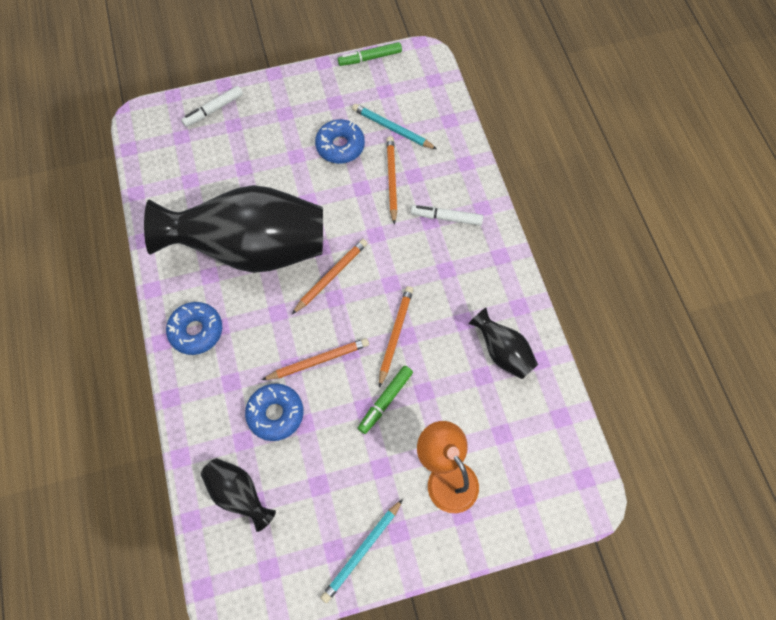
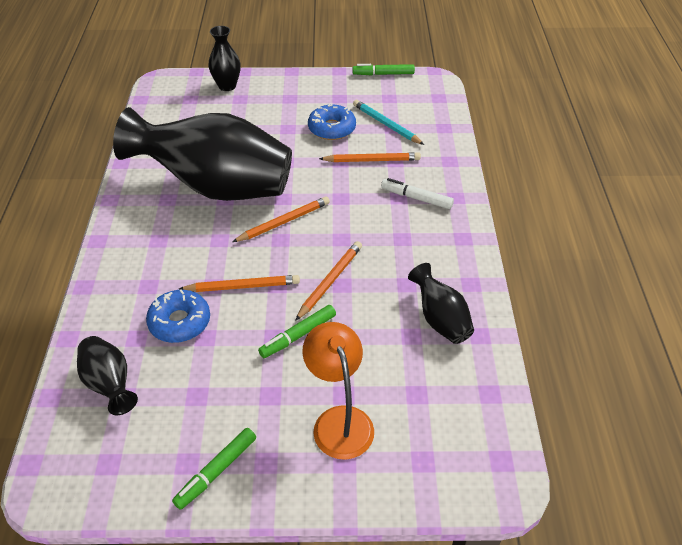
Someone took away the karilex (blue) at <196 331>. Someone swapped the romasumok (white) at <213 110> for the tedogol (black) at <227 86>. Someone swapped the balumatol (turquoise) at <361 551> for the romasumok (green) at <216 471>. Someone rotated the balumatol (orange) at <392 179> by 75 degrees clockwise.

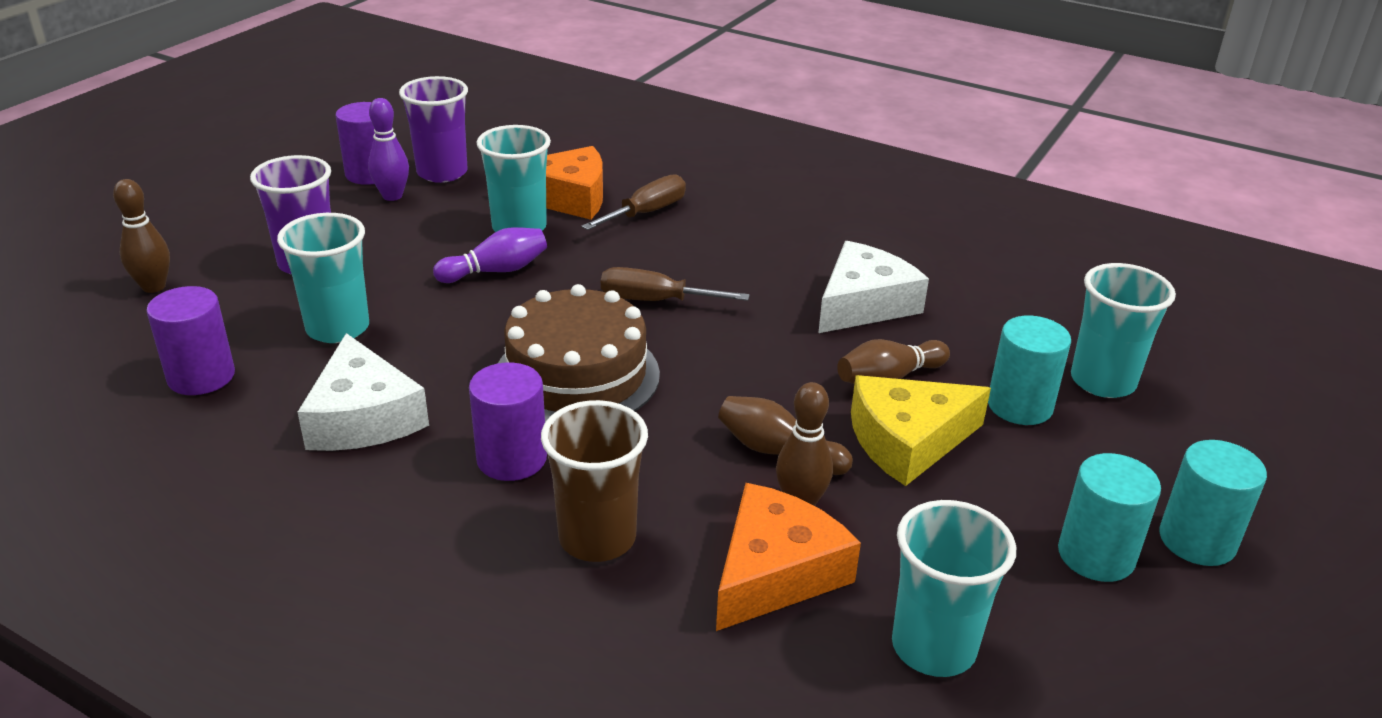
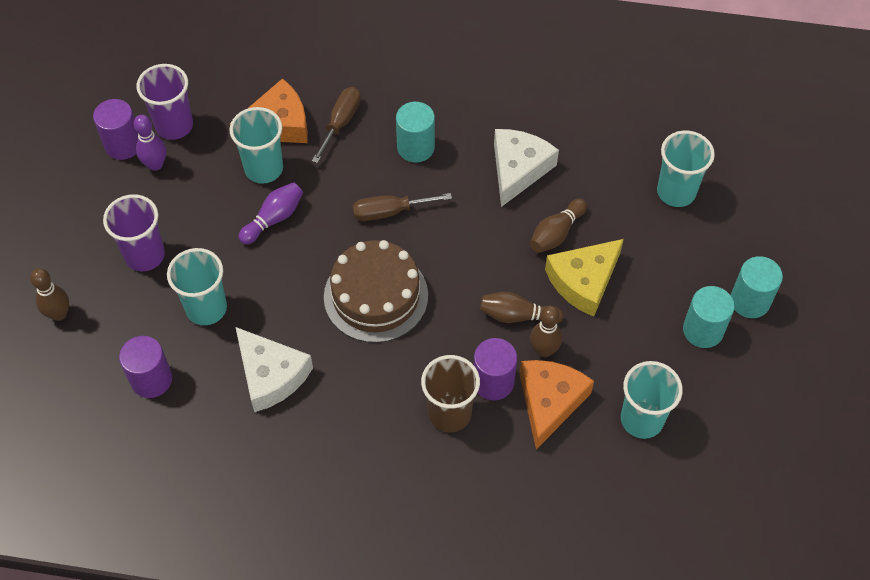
Someone carried the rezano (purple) from <511 459> to <493 382>. Someone carried the rezano (turquoise) from <1019 406> to <415 147>.

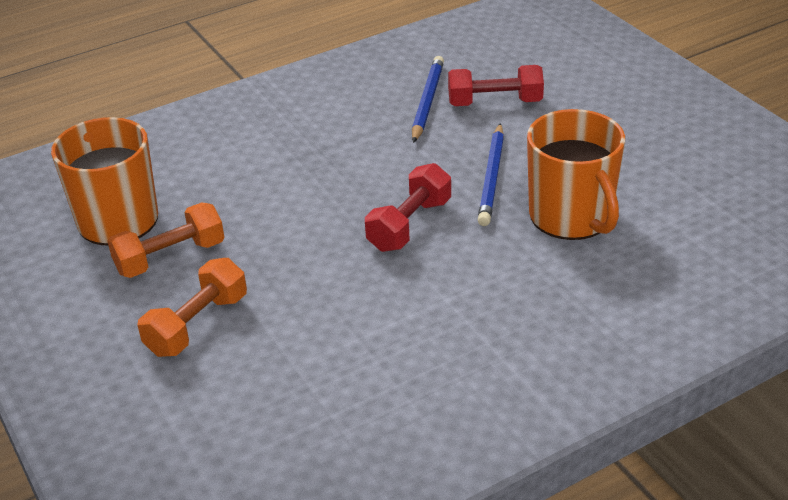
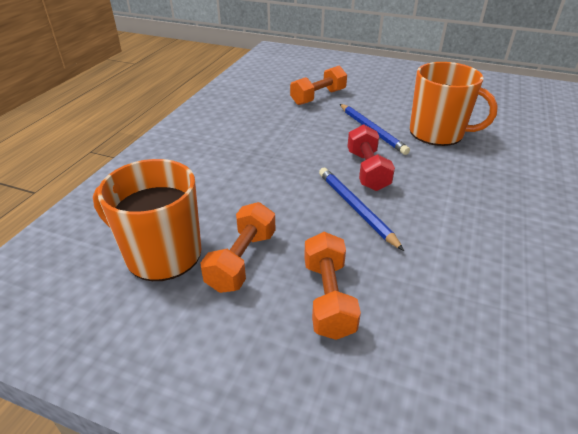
Someone carried the balumatol (blue) from <427 101> to <356 208>. Someone repainted the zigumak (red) at <495 102>, which became the zigumak (orange) at <318 97>.

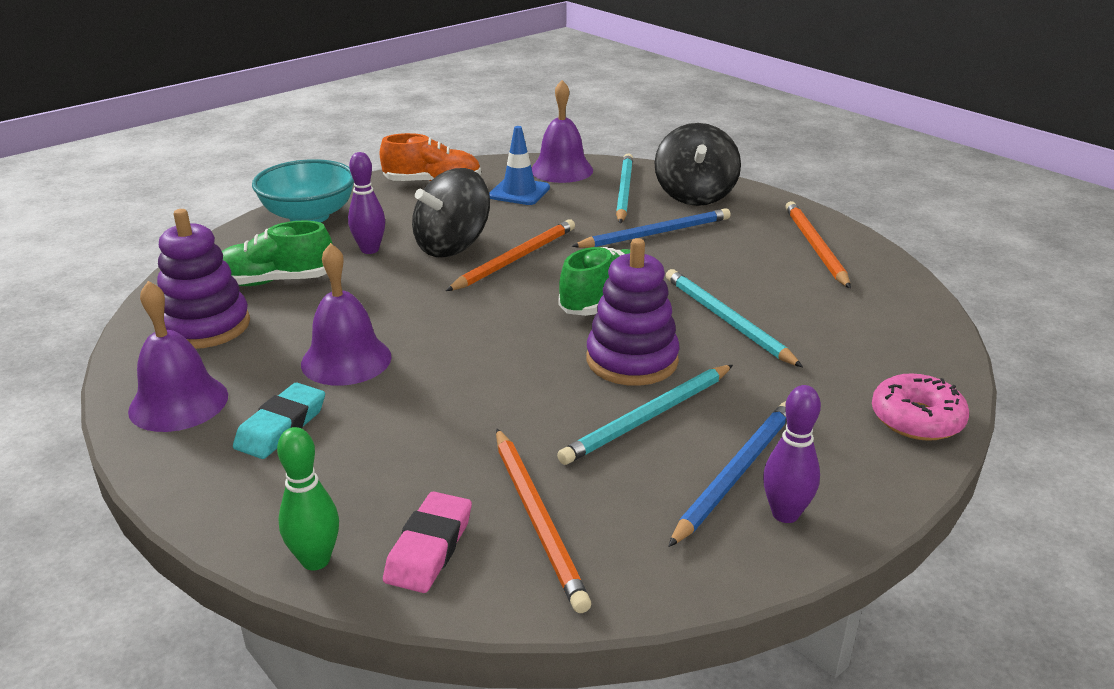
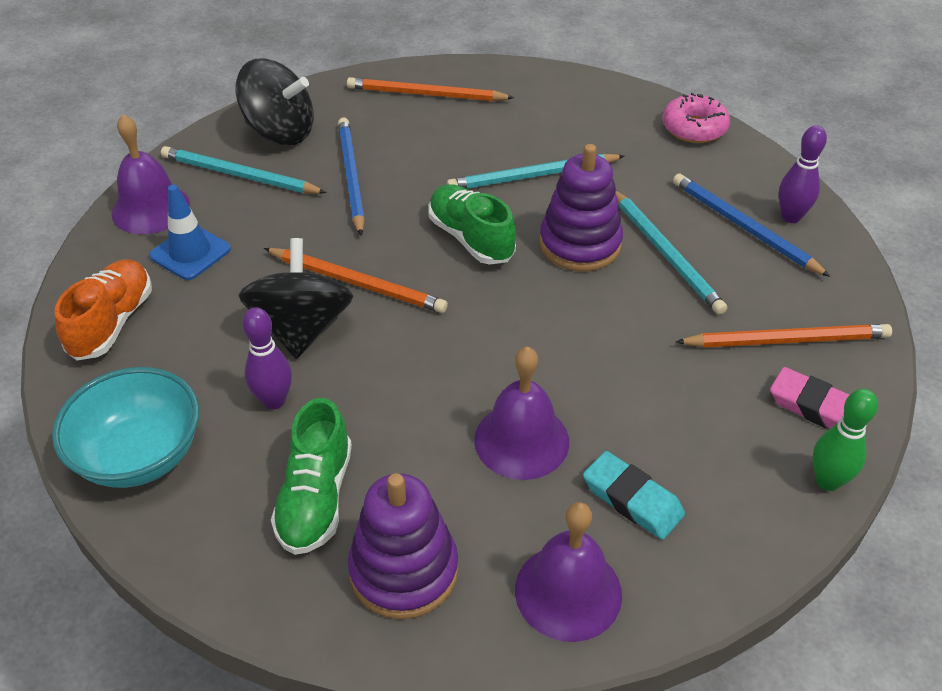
Someone rotated the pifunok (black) at <452 246> by 150 degrees counterclockwise. Someone rotated the balumatol (orange) at <515 259> by 150 degrees clockwise.

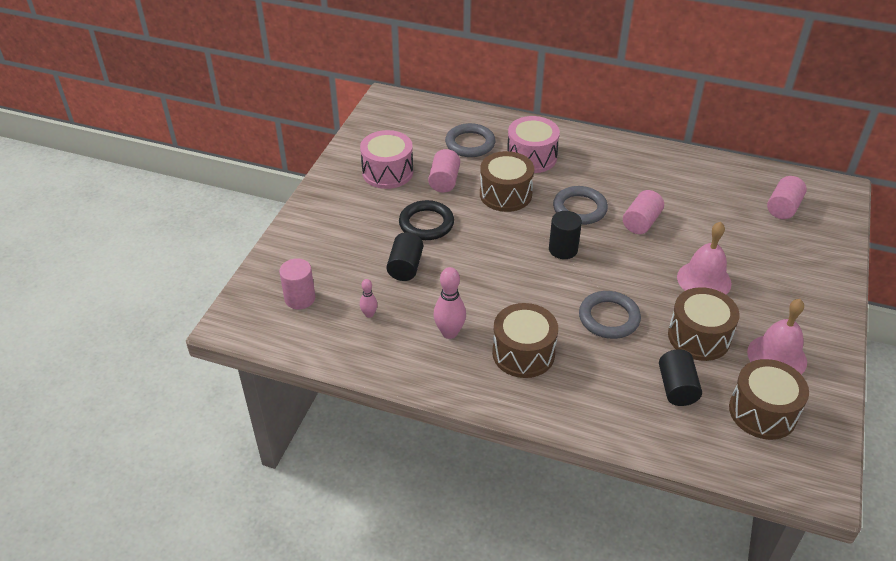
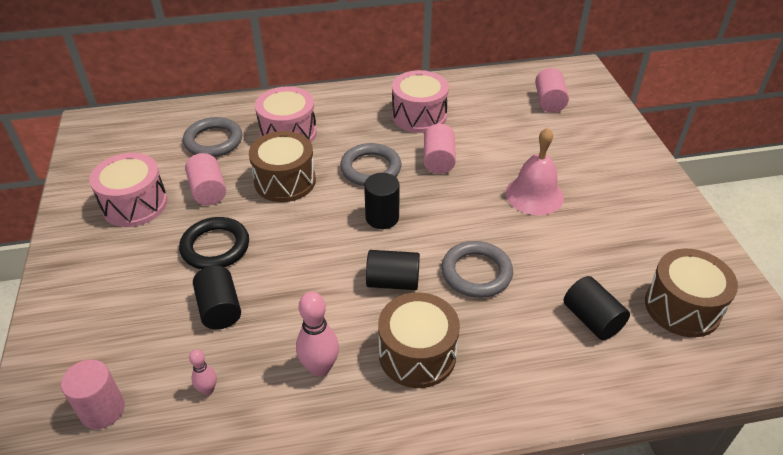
Someone took away the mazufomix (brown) at <699 337>. Someone took away the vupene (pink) at <777 357>. Someone put down the rezano (black) at <393 282>. Someone put down the mazufomix (pink) at <419 116>.

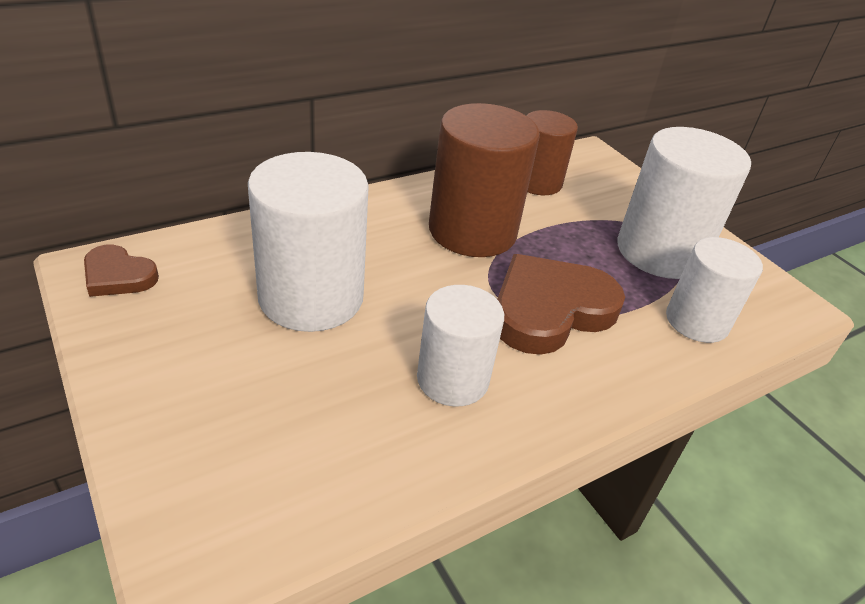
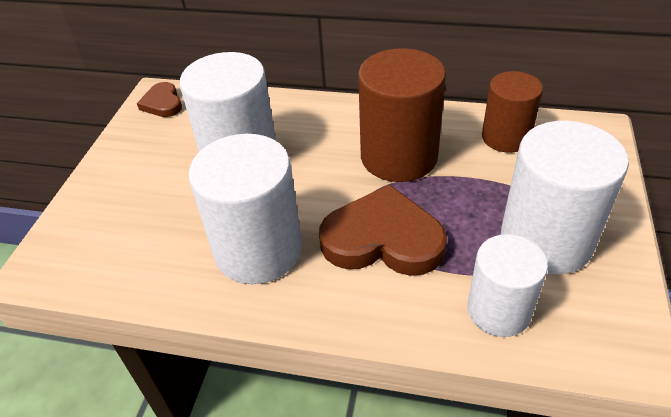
Someone scaled the rezano (white) at <452 379> by 1.57.

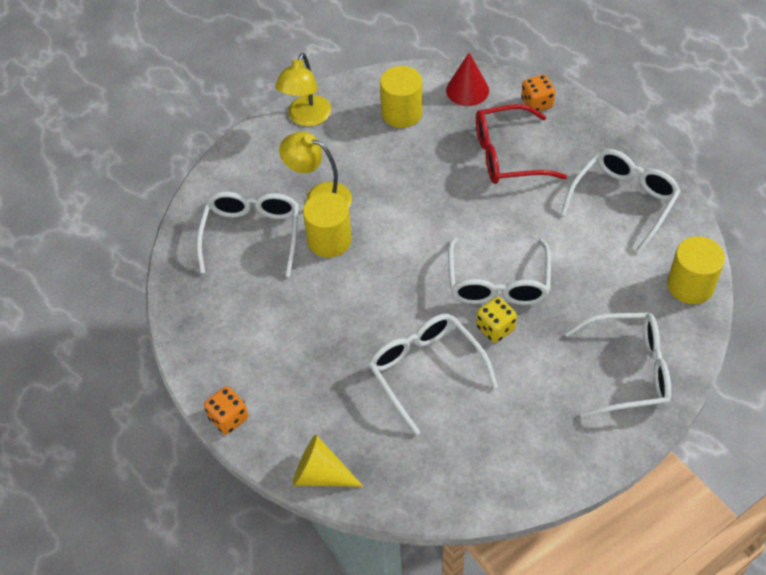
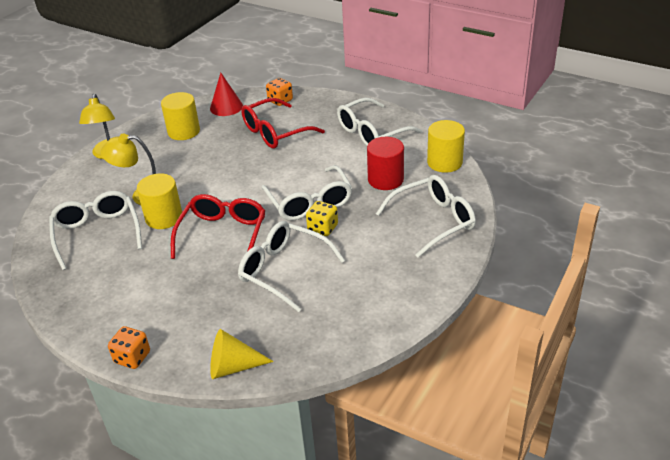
Someone put down the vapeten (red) at <223 234>. Someone put down the rezano (red) at <385 179>. Someone rotated the vapeten (white) at <624 201> by 135 degrees counterclockwise.

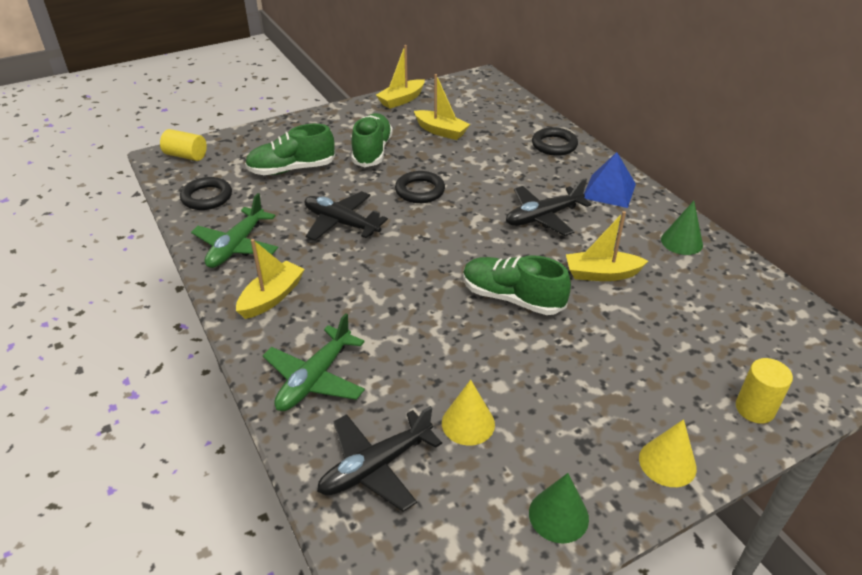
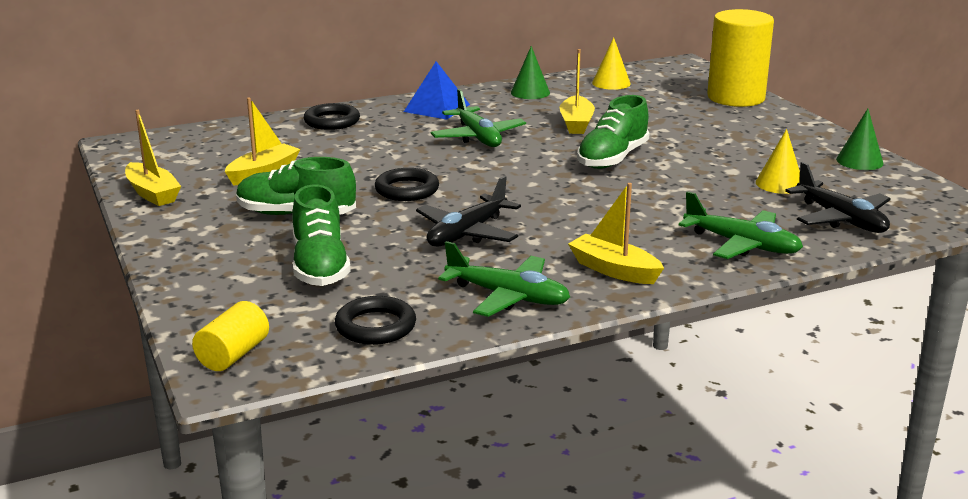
Someone carried the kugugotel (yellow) from <667 463> to <611 83>. Someone repainted the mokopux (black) at <543 217>, which became the mokopux (green) at <478 137>. Someone scaled the rezano (yellow) at <755 409> by 1.99.

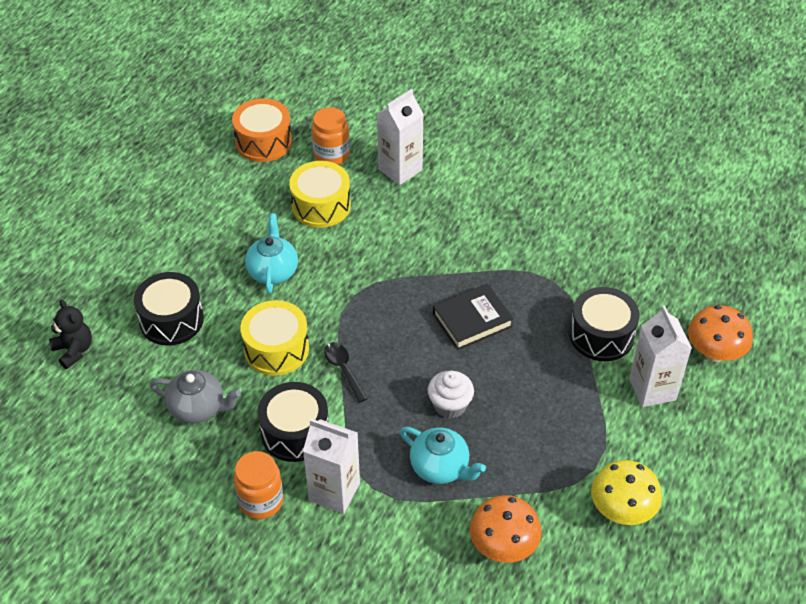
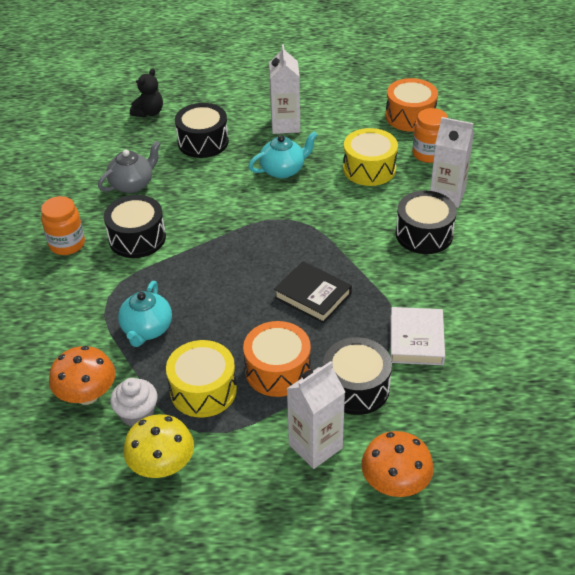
Someone took away the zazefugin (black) at <343 369>. Someone put down the mazufomix (orange) at <277 370>. Someone put down the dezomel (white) at <416 340>. Someone put down the mazufomix (black) at <424 234>. Someone carried the mazufomix (yellow) from <276 349> to <203 390>. Someone carried the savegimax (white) from <334 492> to <285 125>. Someone carried the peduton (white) from <450 405> to <137 414>. Someone rotated the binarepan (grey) at <198 408> by 120 degrees counterclockwise.

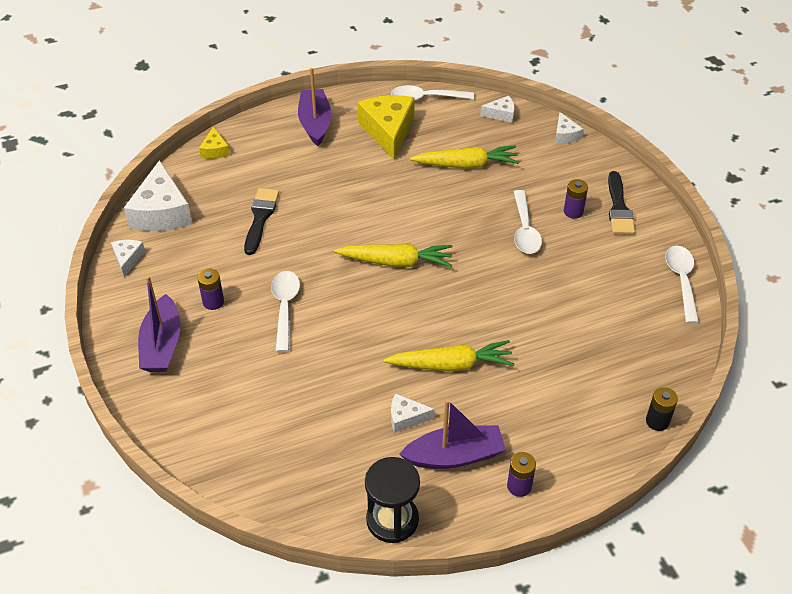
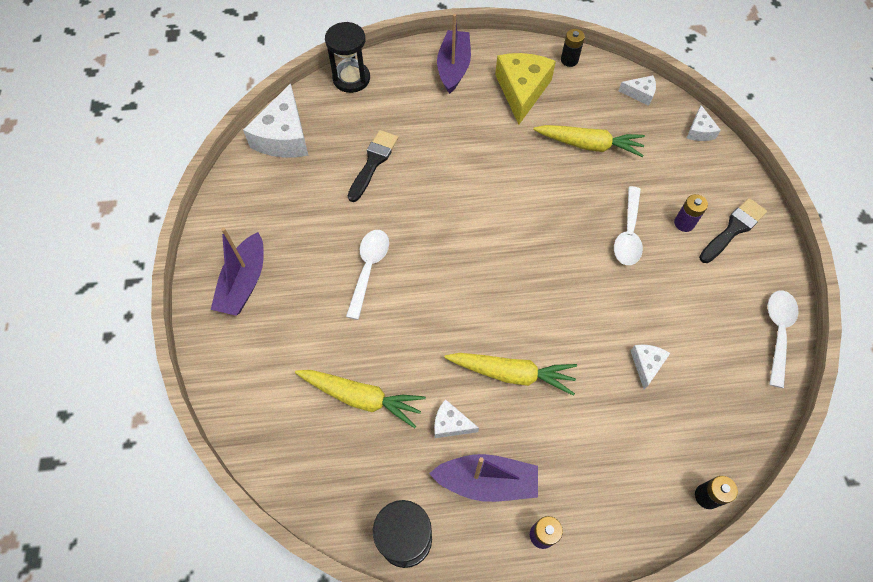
Someone took away the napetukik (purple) at <213 302>. Someone carried the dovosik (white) from <128 259> to <646 364>. Someone carried the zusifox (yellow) from <396 262> to <361 398>. Someone swapped the dovosik (yellow) at <215 150> for the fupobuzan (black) at <351 79>. Someone swapped the zazefugin (white) at <426 98> for the napetukik (black) at <569 60>. Someone rotated the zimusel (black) at <619 208> by 150 degrees counterclockwise.

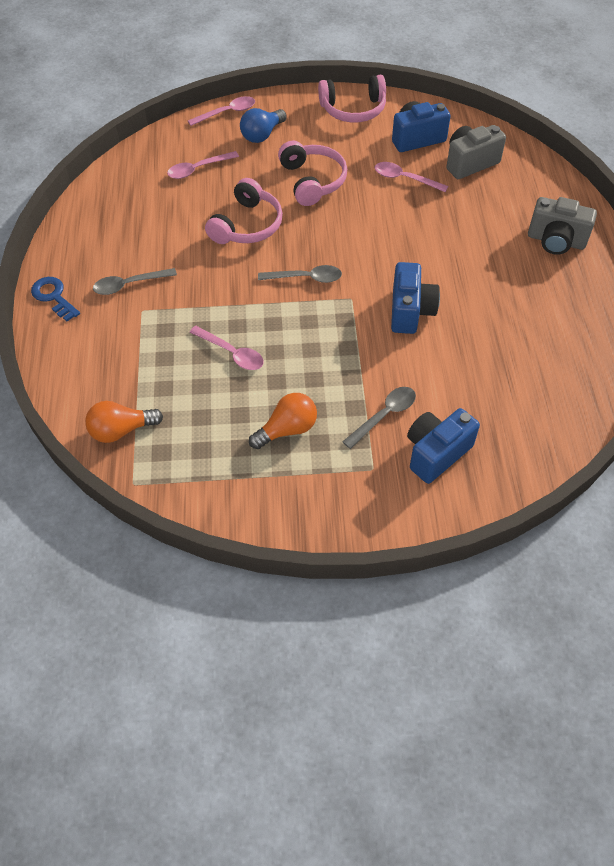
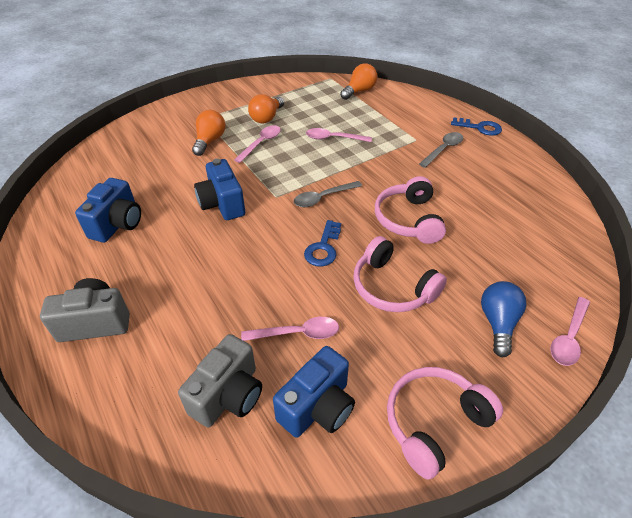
Someone put down the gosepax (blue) at <323 248>. Someone carried the zazefugin (pink) from <198 169> to <261 143>. Someone carried the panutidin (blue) from <436 453> to <118 224>. Someone swapped the zazefugin (grey) at <384 415> for the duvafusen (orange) at <209 141>.

